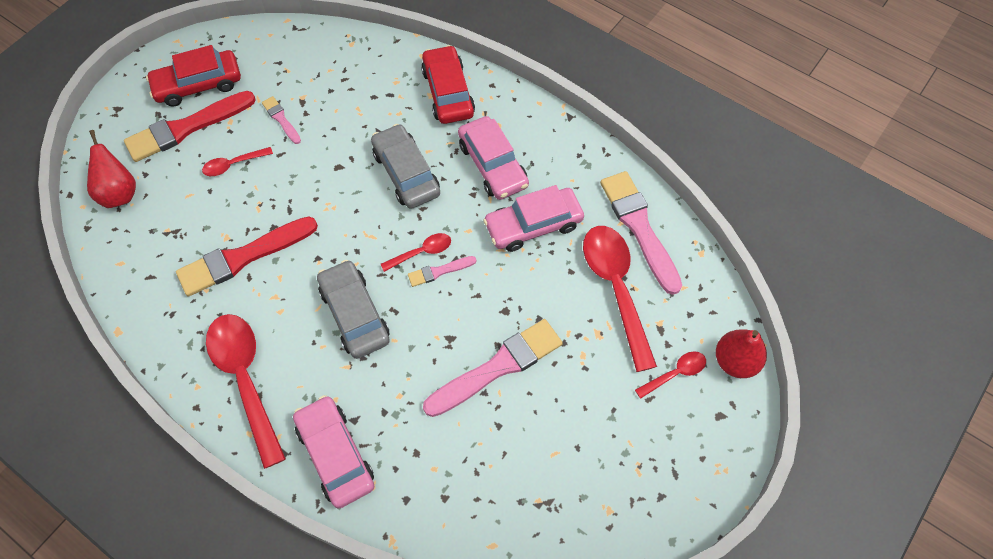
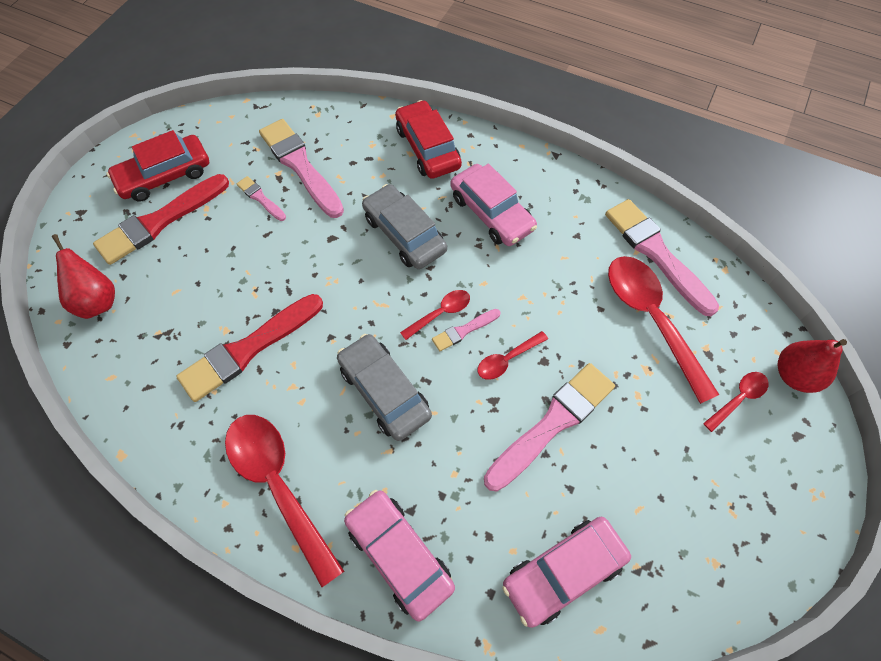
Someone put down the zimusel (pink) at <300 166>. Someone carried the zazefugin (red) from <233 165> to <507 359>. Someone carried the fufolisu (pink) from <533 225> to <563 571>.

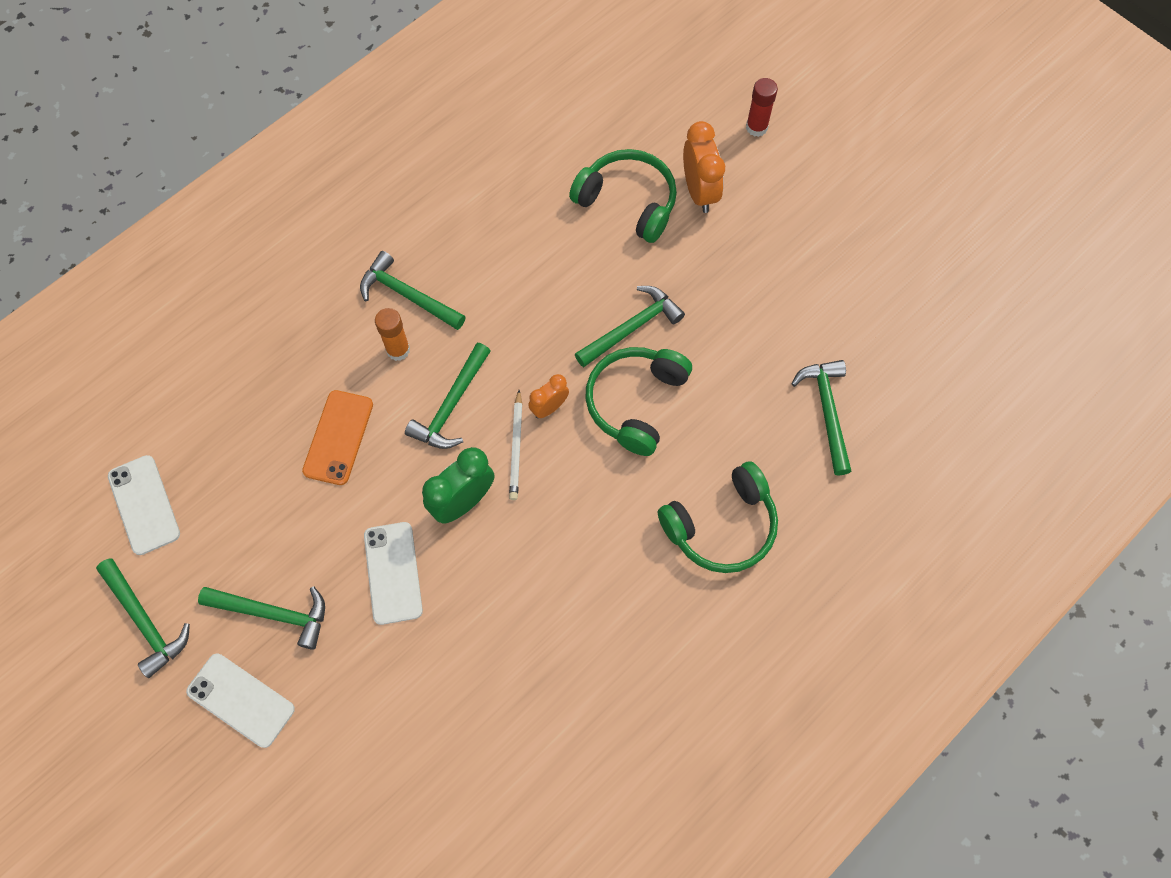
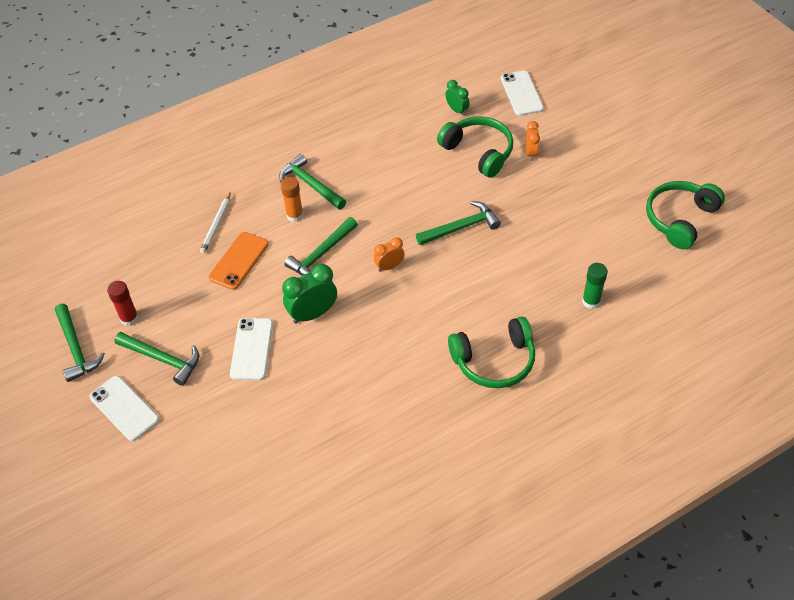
Someone put down the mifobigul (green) at <457 110>. Someone carried the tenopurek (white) from <144 505> to <521 93>. Someone carried the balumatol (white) from <516 447> to <216 225>. Someone carried the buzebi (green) from <636 402> to <680 219>. Someone carried the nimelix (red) from <756 127> to <129 318>. Someone swapped the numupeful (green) at <827 411> for the nimelix (green) at <591 301>. Someone scaled the mifobigul (orange) at <699 192> by 0.60.

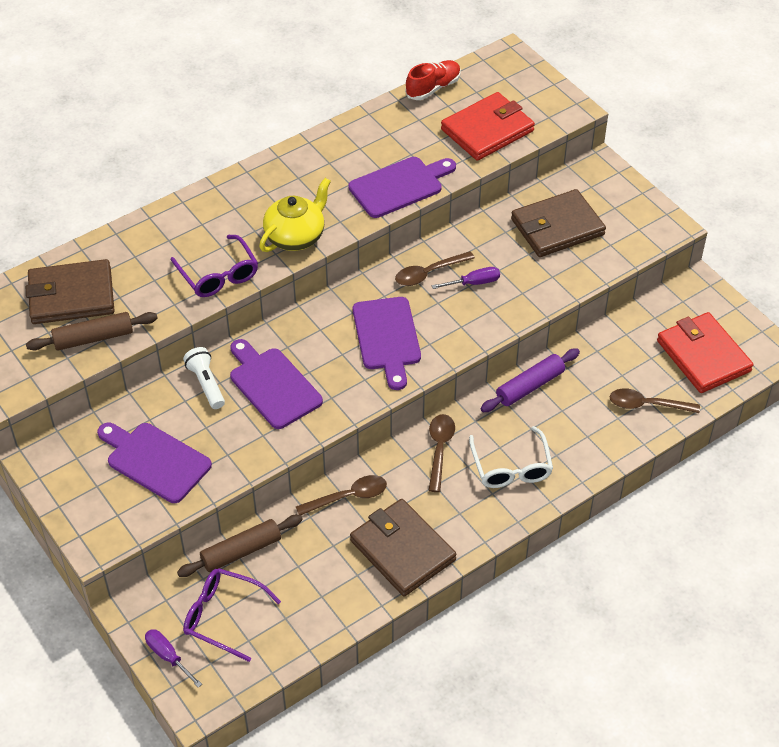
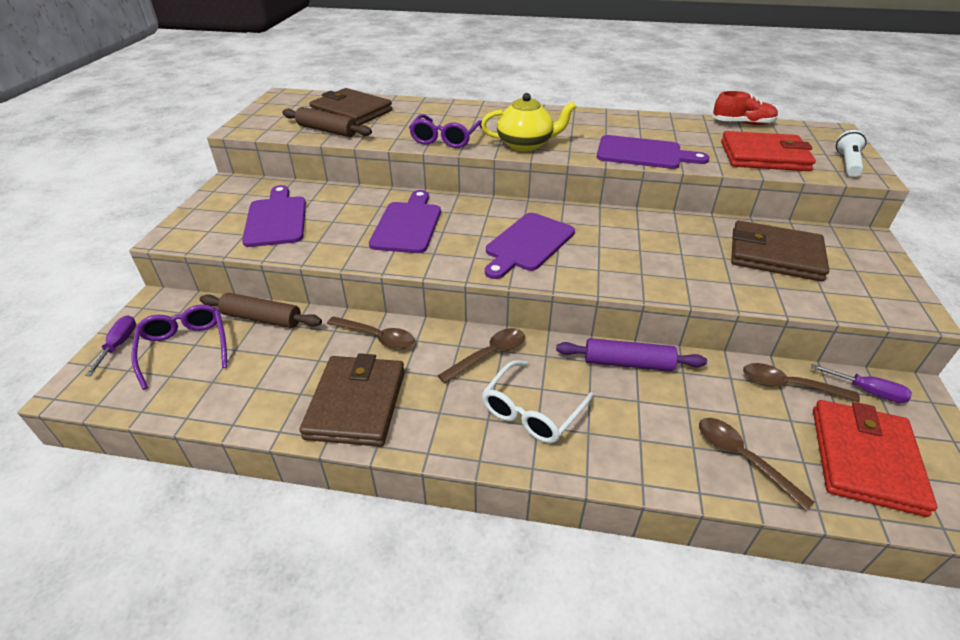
Someone carried the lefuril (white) from <206 384> to <847 164>. Someone carried the zazefugin (brown) from <429 273> to <789 385>. Someone carried the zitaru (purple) from <474 283> to <867 391>.

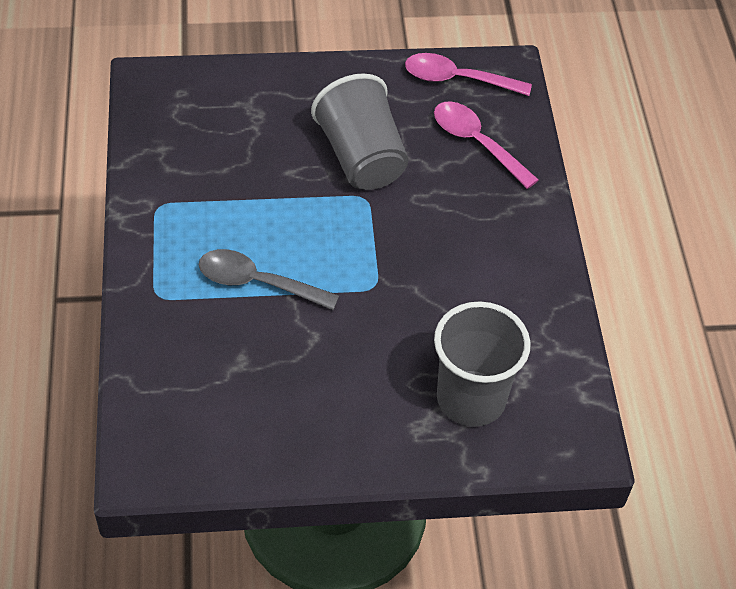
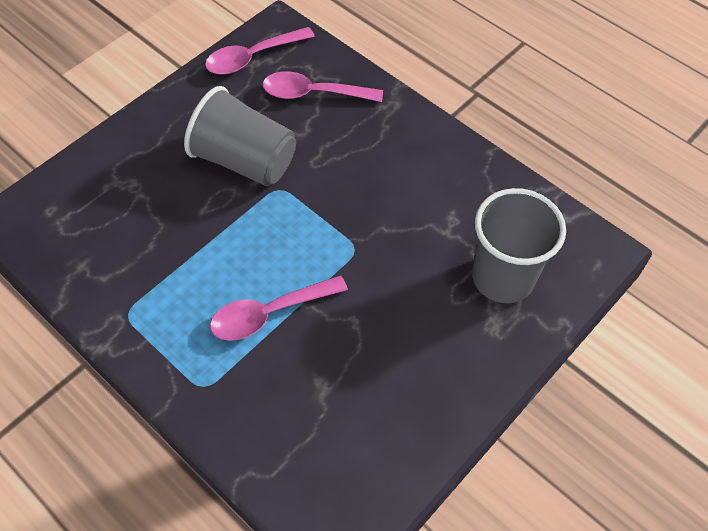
Someone repainted the zazefugin (grey) at <257 283>, which became the zazefugin (pink) at <269 313>.

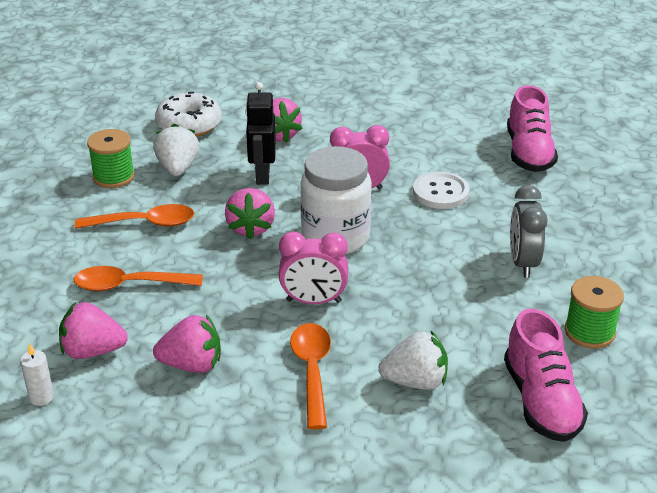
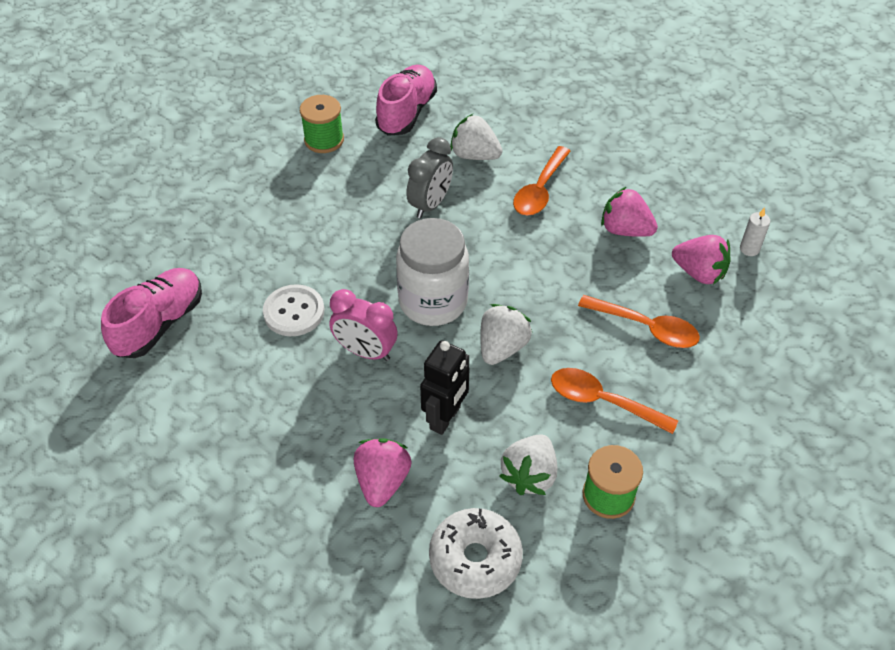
Someone took away the mifobigul (pink) at <313 301>. Someone carried the mifobigul (grey) from <523 263> to <430 204>. Someone repainted the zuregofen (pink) at <251 228>, which became the zuregofen (white) at <502 347>.

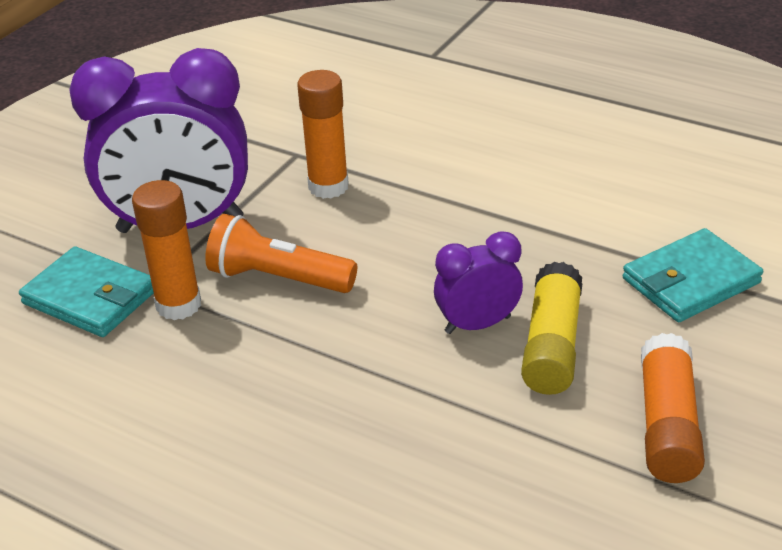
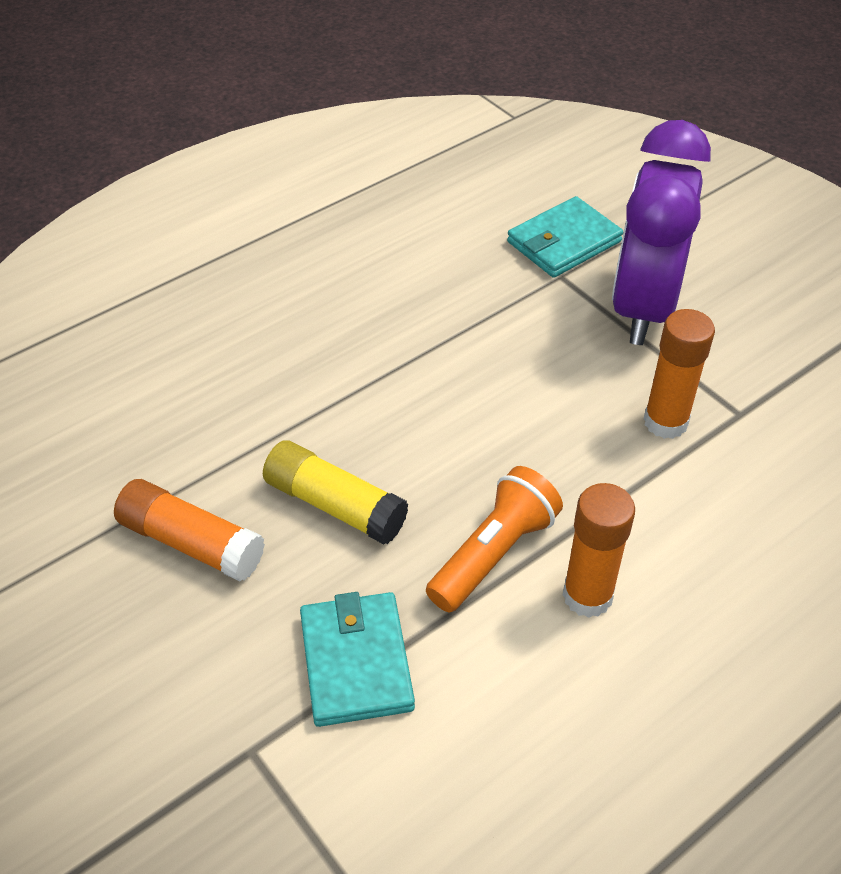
Someone took away the mifobigul (purple) at <477 324>. Someone carried the nimelix (orange) from <178 305> to <587 596>. Someone carried the lefuril (orange) from <278 278> to <493 553>.

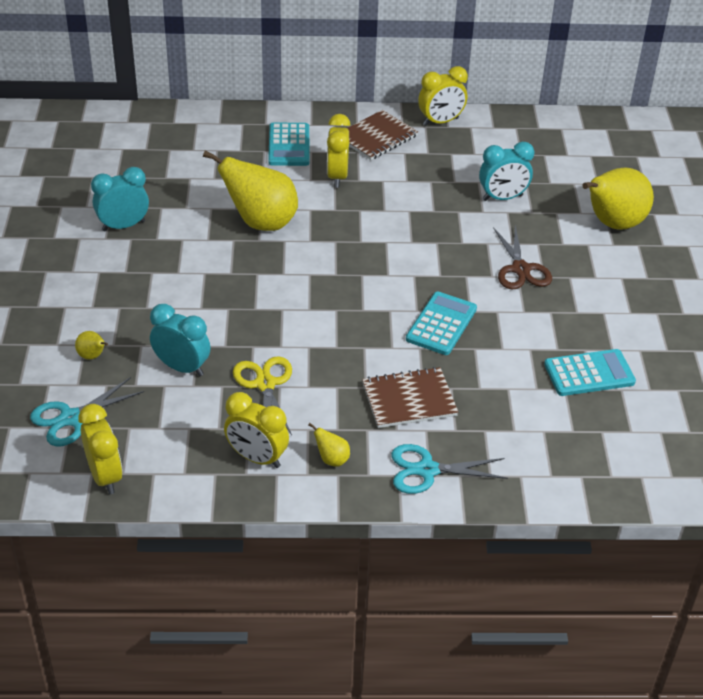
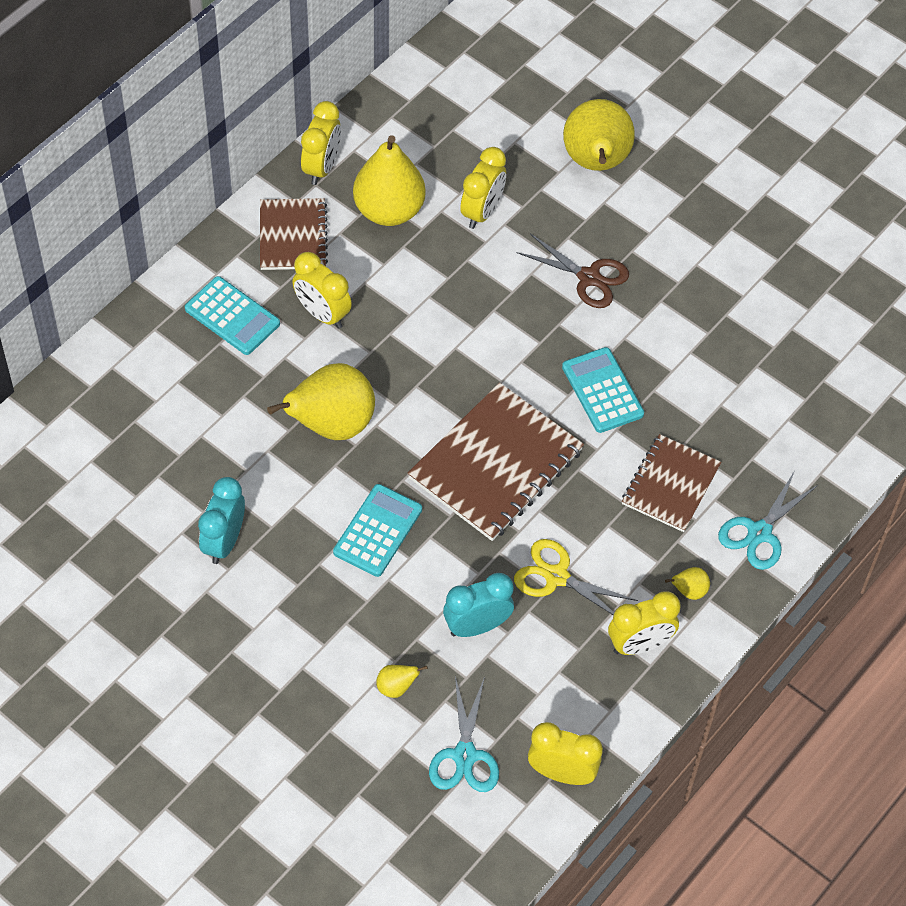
Someone put down the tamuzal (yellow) at <389 210>. Someone put down the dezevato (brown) at <495 464>. Someone carried the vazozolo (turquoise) from <589 373> to <378 531>. Someone repainted the mifobigul (turquoise) at <502 198>, which became the mifobigul (yellow) at <482 212>.

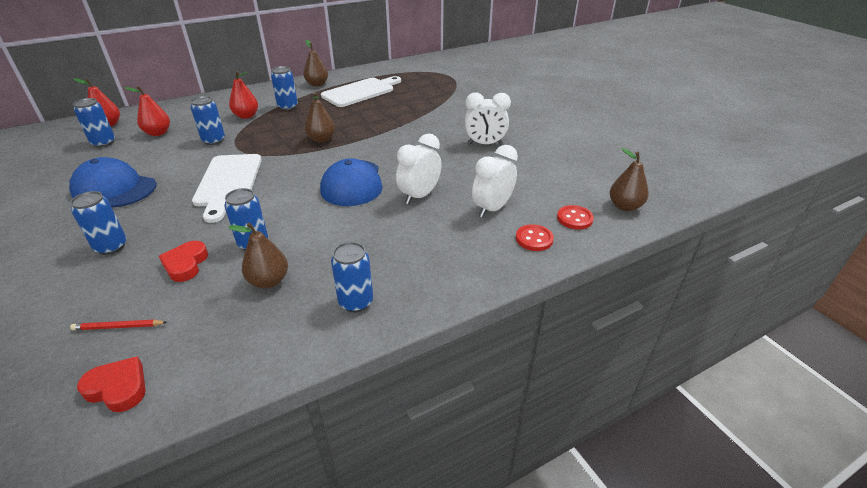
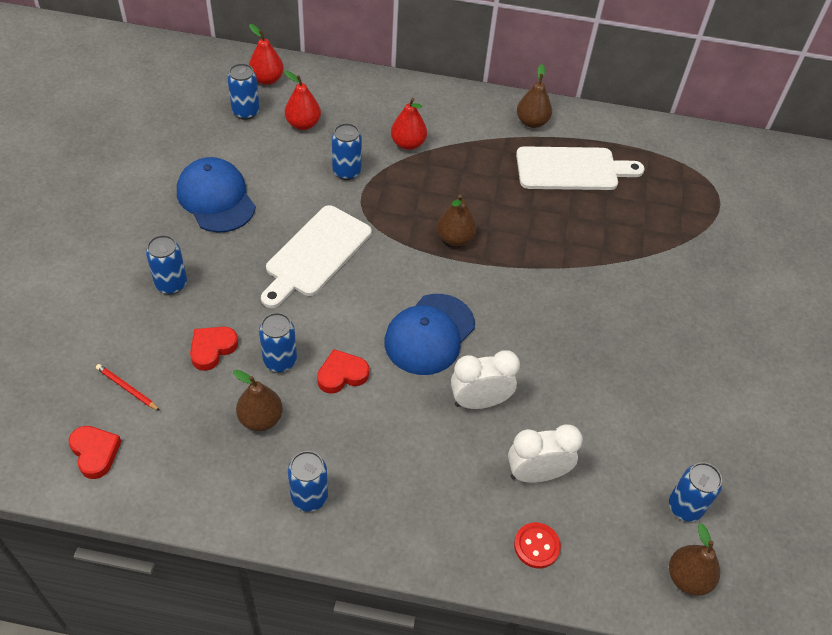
Someone took away the mifobigul (white) at <485 144>. Someone took away the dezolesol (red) at <574 218>. Someone put down the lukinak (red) at <342 374>. Someone carried the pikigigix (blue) from <288 107> to <685 507>.

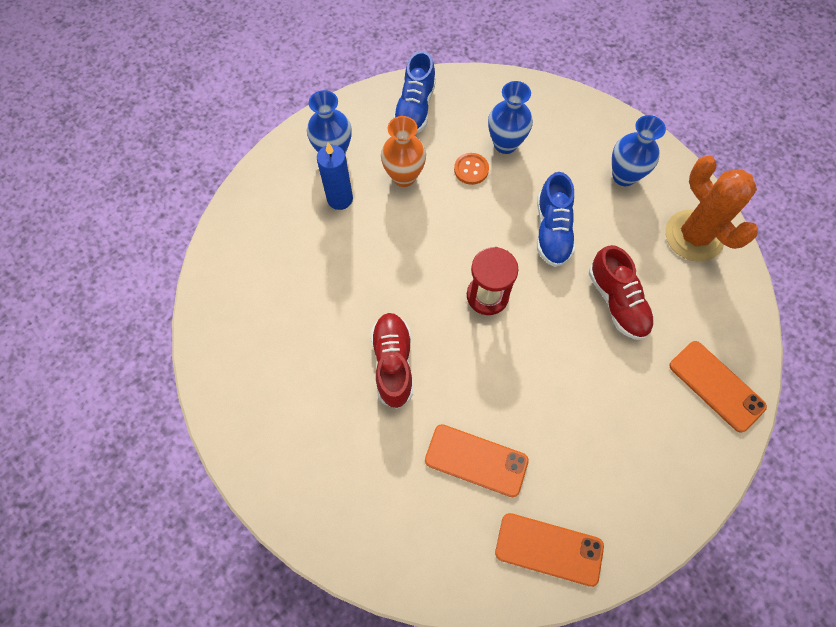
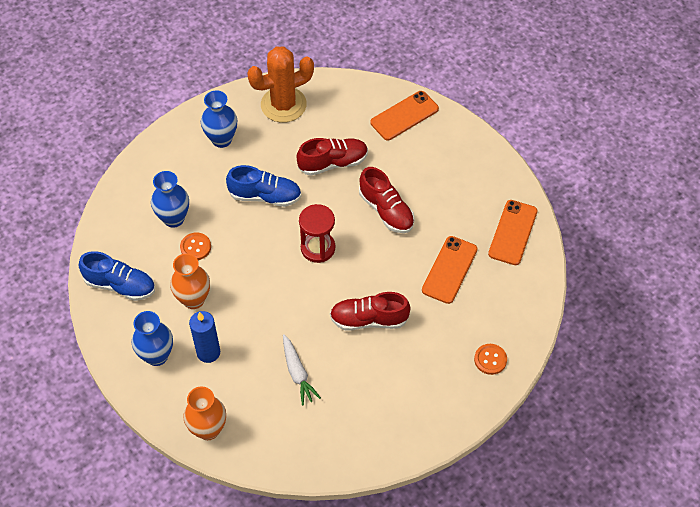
Someone put down the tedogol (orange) at <208 429>. Someone put down the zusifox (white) at <297 373>. Someone put down the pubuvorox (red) at <386 210>. Someone put down the dezolesol (orange) at <490 359>.

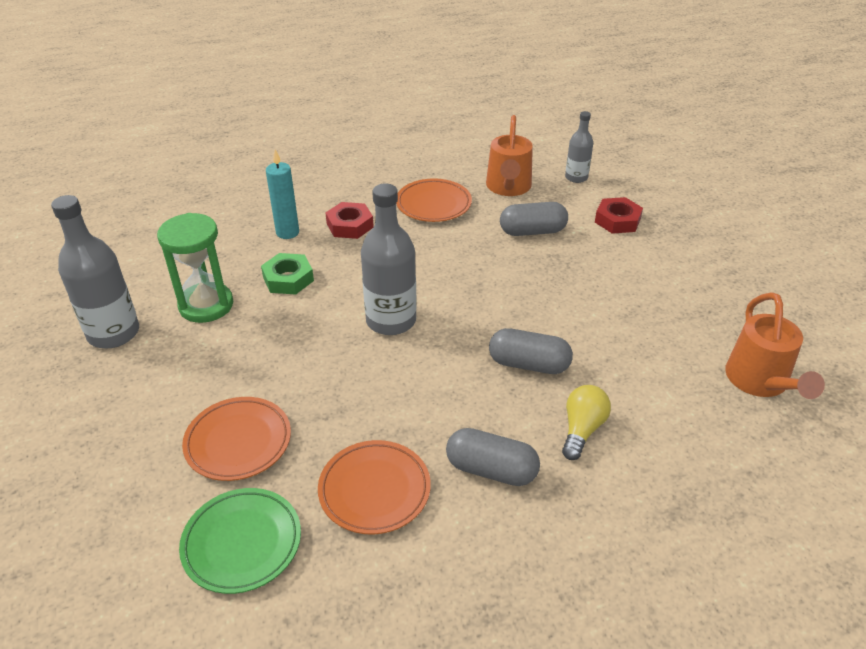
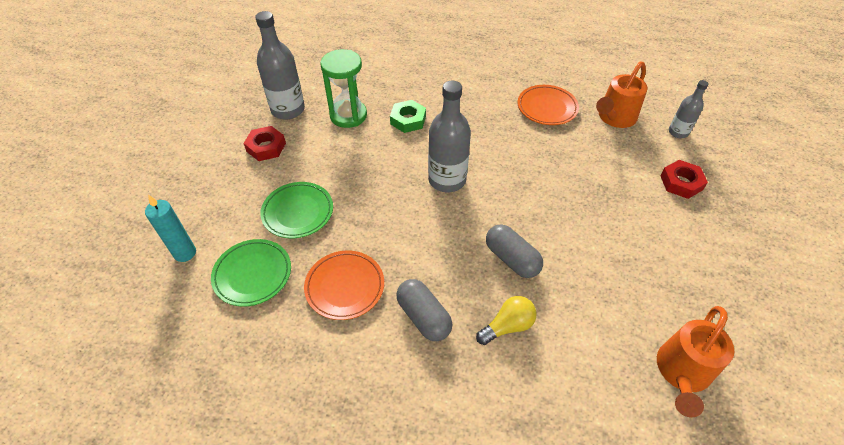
Someone took away the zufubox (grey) at <532 231>. Someone carried the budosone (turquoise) from <287 232> to <185 253>. Someone carried the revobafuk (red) from <350 225> to <266 147>. Someone repainted the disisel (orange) at <238 442>, which became the disisel (green) at <298 212>.

